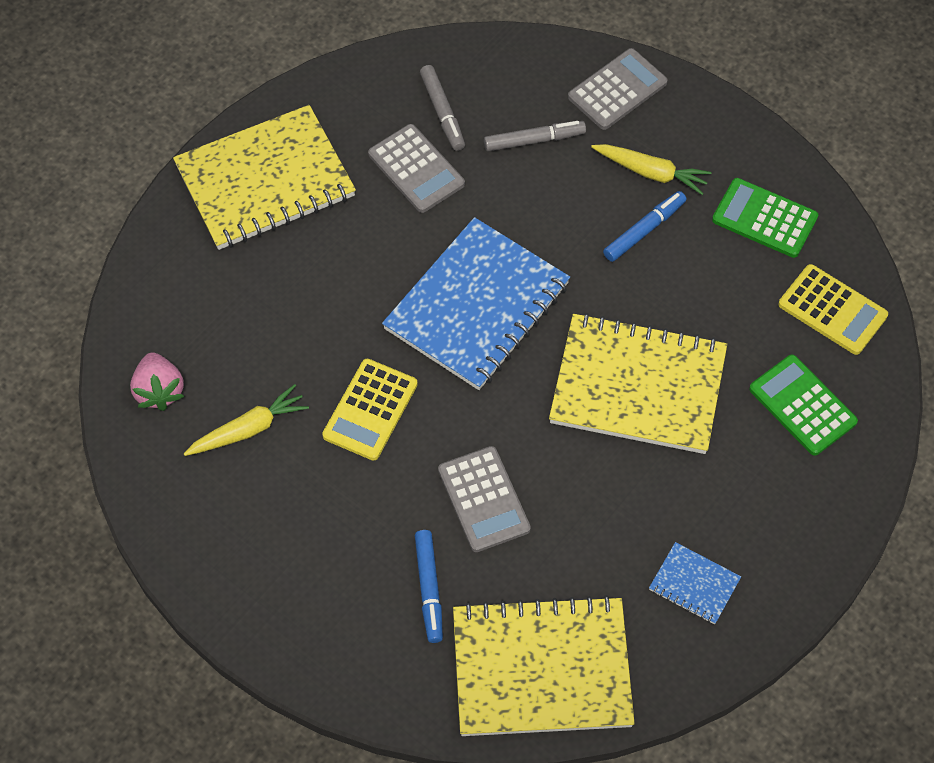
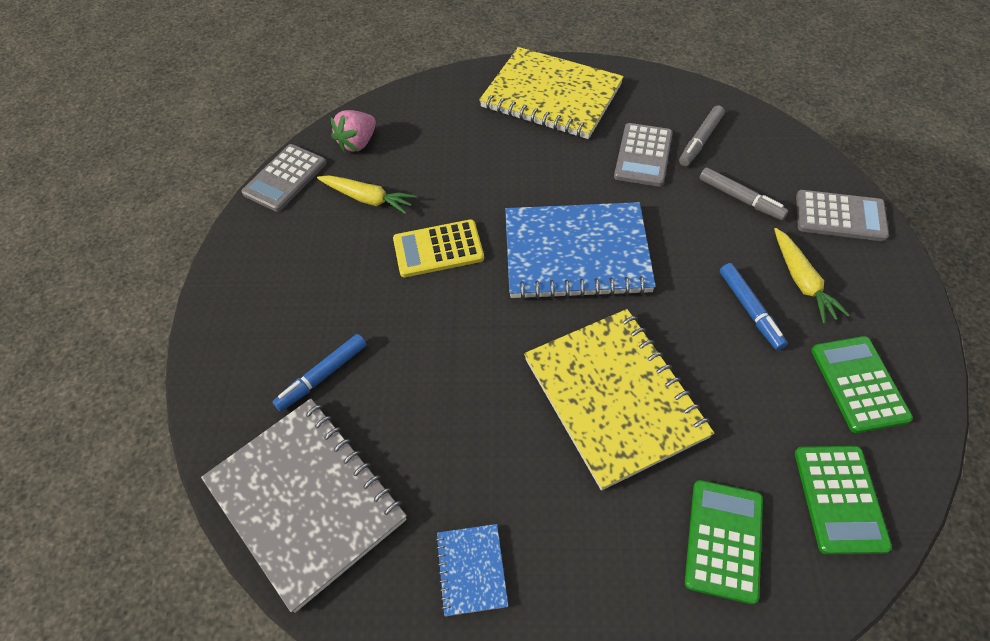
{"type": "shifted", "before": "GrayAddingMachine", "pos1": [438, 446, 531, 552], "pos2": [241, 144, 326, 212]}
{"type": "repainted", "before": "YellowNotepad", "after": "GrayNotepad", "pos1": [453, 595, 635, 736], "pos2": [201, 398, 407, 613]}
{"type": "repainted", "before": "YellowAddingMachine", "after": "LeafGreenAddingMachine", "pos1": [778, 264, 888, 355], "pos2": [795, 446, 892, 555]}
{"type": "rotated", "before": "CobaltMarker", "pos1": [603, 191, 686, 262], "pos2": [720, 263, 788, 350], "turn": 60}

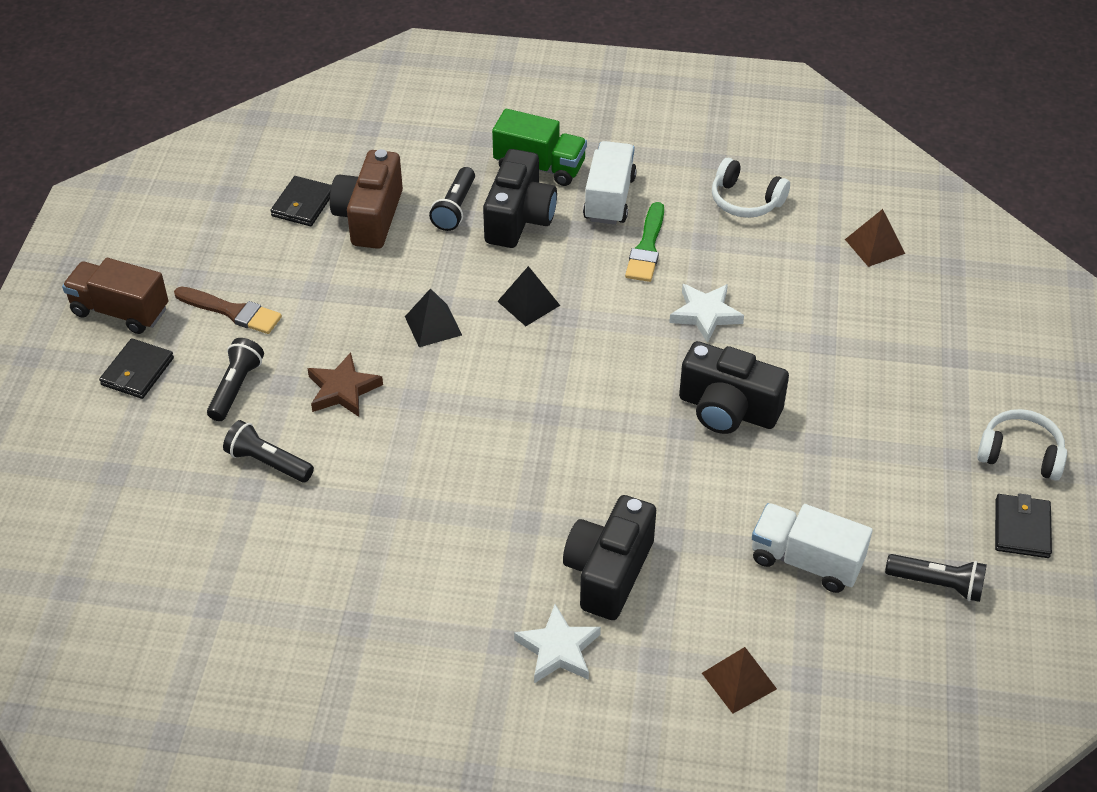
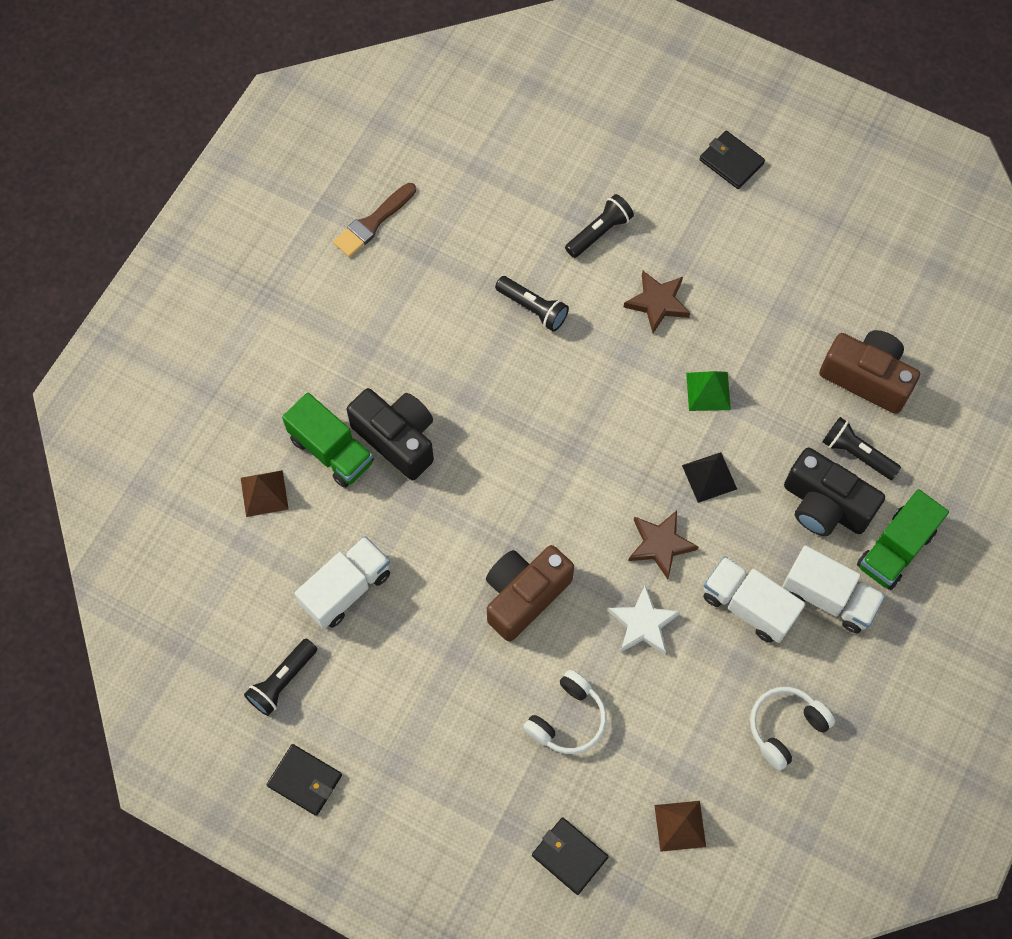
{"type": "gone", "before": "RussetLorry", "pos1": [62, 258, 168, 334]}
{"type": "gone", "before": "PureWhiteStar", "pos1": [514, 604, 601, 683]}
{"type": "new", "after": "LeafGreenLorry", "pos2": [282, 393, 374, 488]}
{"type": "new", "after": "RussetStar", "pos2": [628, 510, 698, 579]}
{"type": "shifted", "before": "RussetPaintBrush", "pos1": [174, 287, 282, 334], "pos2": [333, 183, 416, 257]}
{"type": "shifted", "before": "JetBlackTorch", "pos1": [207, 338, 264, 421], "pos2": [495, 276, 569, 332]}
{"type": "shifted", "before": "JetBlackWallet", "pos1": [270, 176, 331, 226], "pos2": [532, 817, 609, 895]}
{"type": "shifted", "before": "PureWhiteHeadphones", "pos1": [977, 409, 1067, 481], "pos2": [523, 670, 607, 754]}
{"type": "swapped", "before": "LeafGreenPaintBrush", "after": "PureWhiteLorry", "pos1": [625, 202, 664, 282], "pos2": [703, 556, 805, 643]}
{"type": "repainted", "before": "JetBlackPyramid", "after": "LeafGreenPyramid", "pos1": [405, 288, 462, 347], "pos2": [686, 371, 731, 411]}
{"type": "repainted", "before": "JetBlackCompactCamera", "after": "RussetCompactCamera", "pos1": [679, 341, 789, 434], "pos2": [486, 545, 574, 642]}

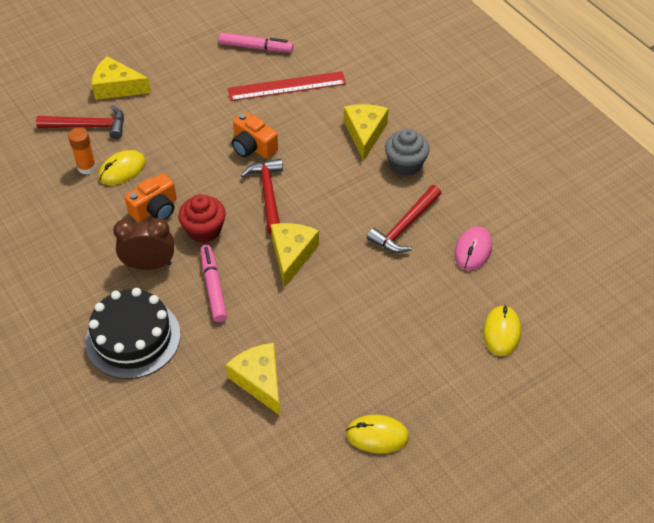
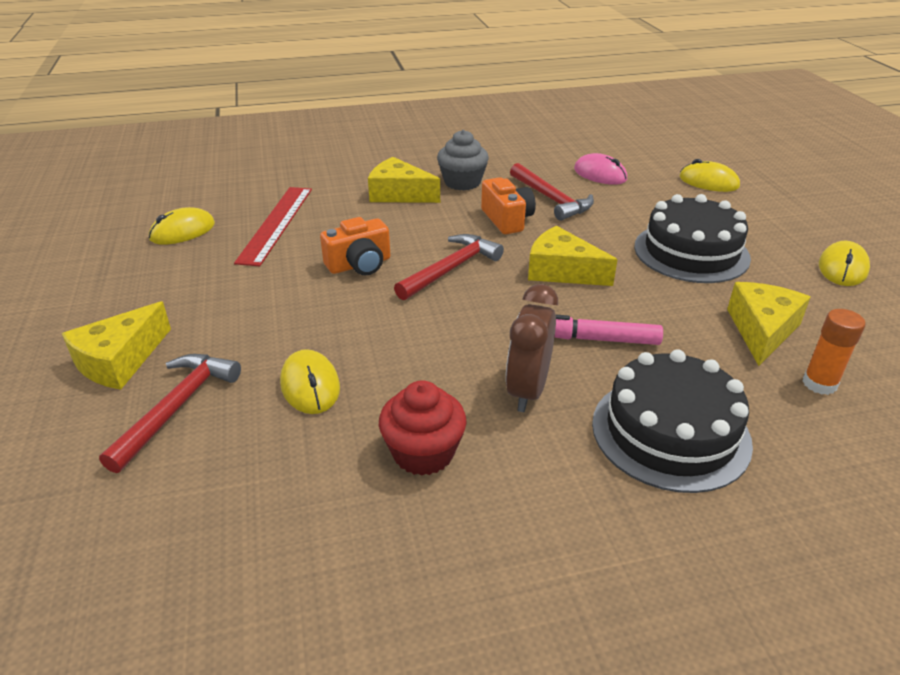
{"type": "new", "after": "JetBlackGateau", "pos2": [634, 194, 751, 283]}
{"type": "shifted", "before": "OrangeStickOfGlue", "pos1": [68, 128, 96, 175], "pos2": [803, 309, 866, 395]}
{"type": "shifted", "before": "OrangeCompactCamera", "pos1": [124, 173, 177, 222], "pos2": [481, 177, 536, 234]}
{"type": "shifted", "before": "ScarletMuffin", "pos1": [178, 194, 226, 243], "pos2": [379, 380, 467, 476]}
{"type": "swapped", "before": "PinkMarker", "after": "YellowPcMouse", "pos1": [219, 33, 294, 52], "pos2": [149, 207, 215, 245]}
{"type": "rotated", "before": "YellowPieceOfCheese", "pos1": [226, 343, 280, 415], "pos2": [727, 282, 811, 366], "turn": 120}
{"type": "rotated", "before": "ScarletClawHammer", "pos1": [241, 158, 283, 234], "pos2": [394, 234, 504, 300], "turn": 120}

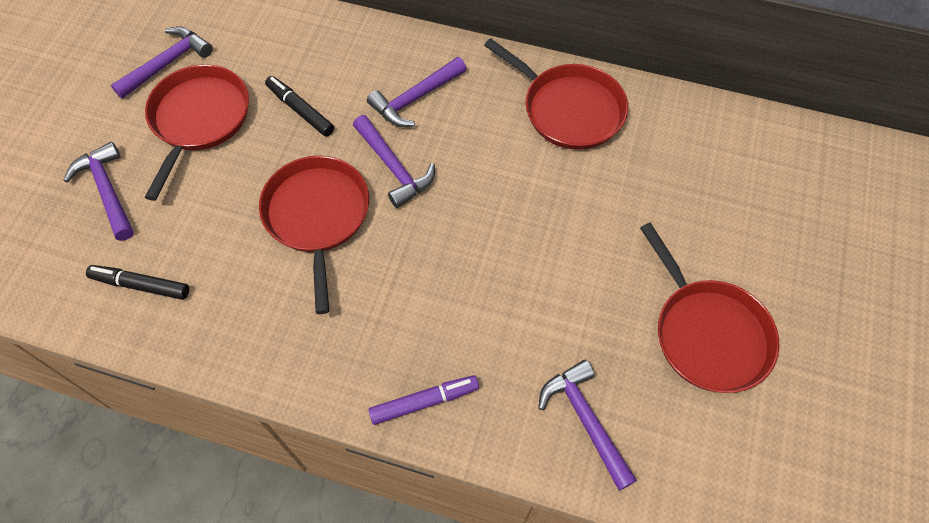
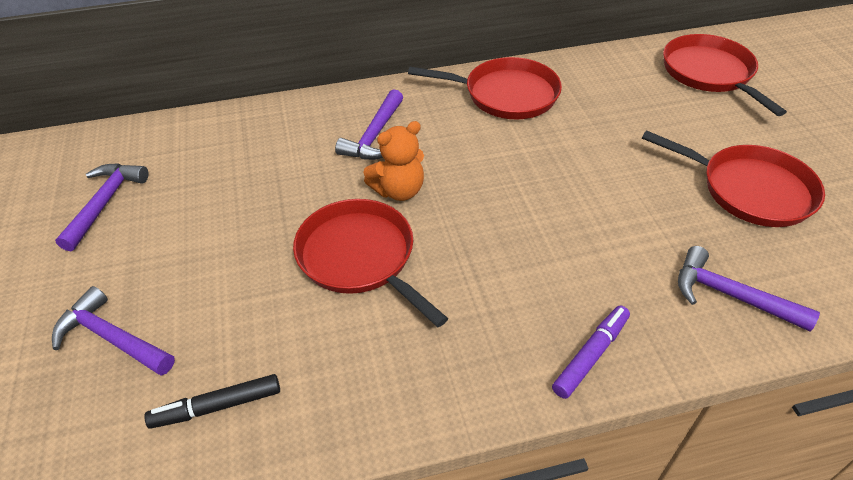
{"type": "gone", "before": "JetBlackMarker", "pos1": [265, 76, 334, 137]}
{"type": "shifted", "before": "ScarletSkillet", "pos1": [145, 64, 249, 201], "pos2": [663, 34, 787, 116]}
{"type": "swapped", "before": "VioletClawHammer", "after": "OrangeTeddyBear", "pos1": [353, 115, 435, 208], "pos2": [363, 121, 424, 201]}

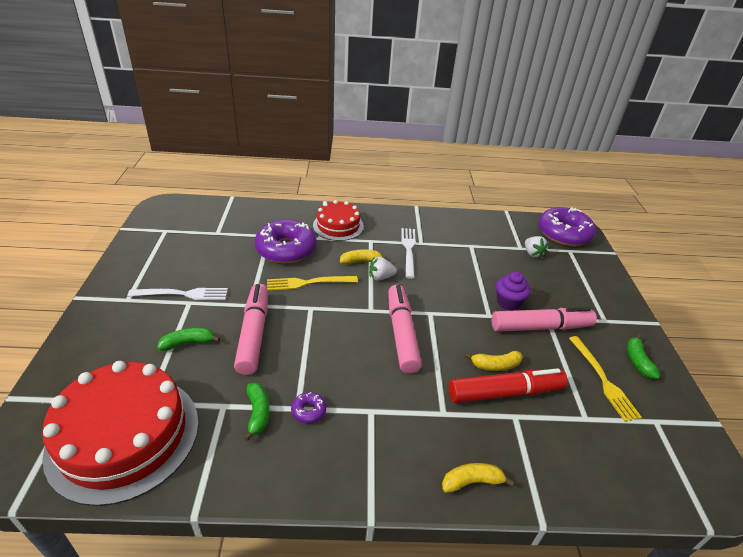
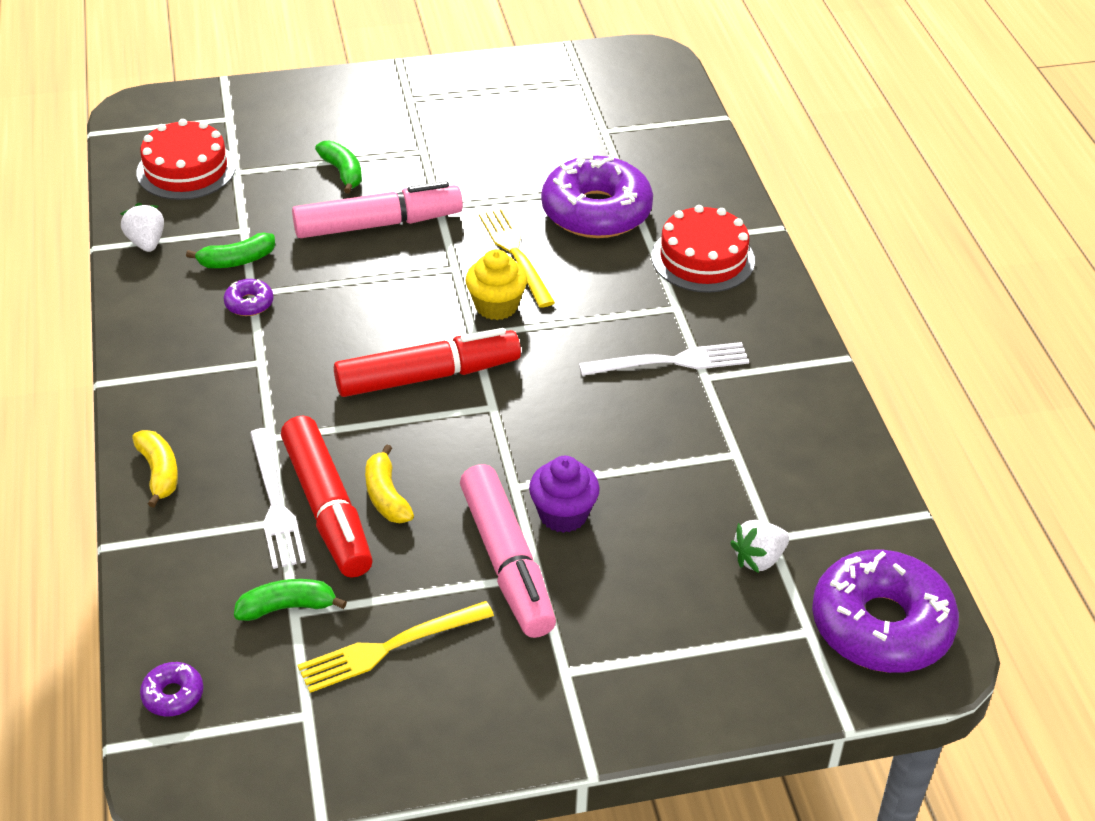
{"type": "gone", "before": "YellowToyBanana", "pos1": [340, 249, 388, 264]}
{"type": "new", "after": "VioletDoughnut", "pos2": [140, 662, 203, 716]}
{"type": "new", "after": "YellowMuffin", "pos2": [466, 249, 527, 320]}
{"type": "shifted", "before": "PureWhiteTableFork", "pos1": [128, 288, 228, 300], "pos2": [250, 428, 306, 569]}
{"type": "shifted", "before": "PureWhiteStrawberry", "pos1": [369, 256, 397, 281], "pos2": [120, 203, 164, 252]}
{"type": "shifted", "before": "LeafGreenToyBanana", "pos1": [627, 334, 660, 379], "pos2": [234, 579, 347, 621]}
{"type": "repainted", "before": "PinkMarker", "after": "ScarletMarker", "pos1": [388, 285, 422, 374], "pos2": [334, 328, 521, 397]}
{"type": "scaled", "before": "ScarletGateau", "pos1": [42, 361, 199, 506], "pos2": [136, 119, 236, 200], "scale": 0.57}

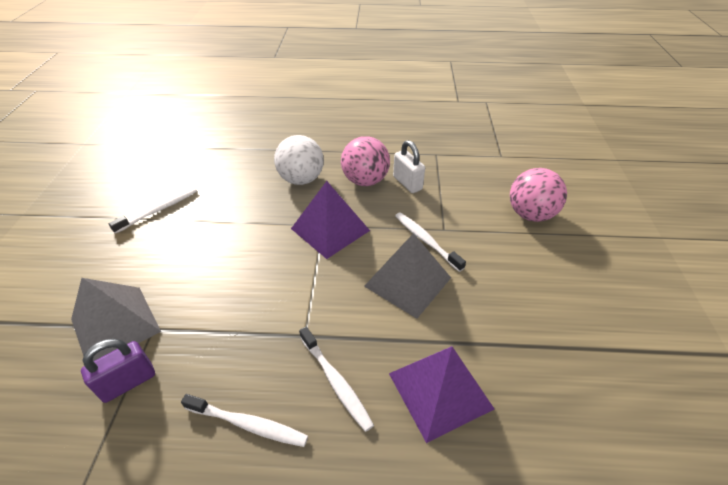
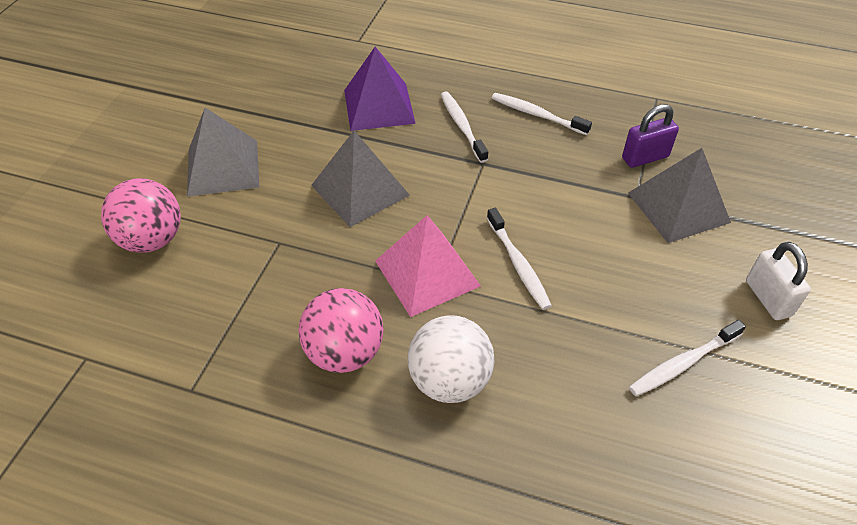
{"type": "new", "after": "GrayPyramid", "pos2": [187, 108, 259, 197]}
{"type": "shifted", "before": "PureWhiteLock", "pos1": [393, 140, 425, 193], "pos2": [746, 242, 811, 320]}
{"type": "shifted", "before": "PureWhiteToothBrush", "pos1": [395, 212, 466, 272], "pos2": [487, 208, 552, 310]}
{"type": "repainted", "before": "VioletPyramid", "after": "PinkPyramid", "pos1": [291, 181, 370, 259], "pos2": [375, 215, 481, 317]}

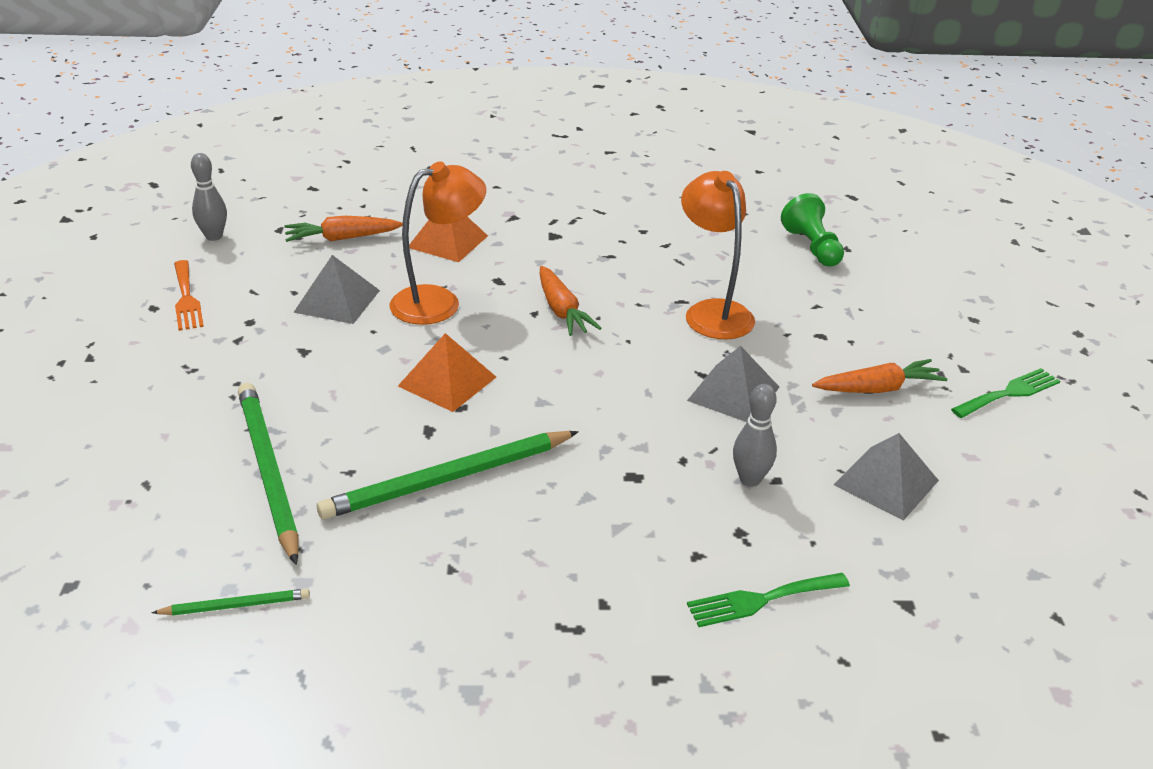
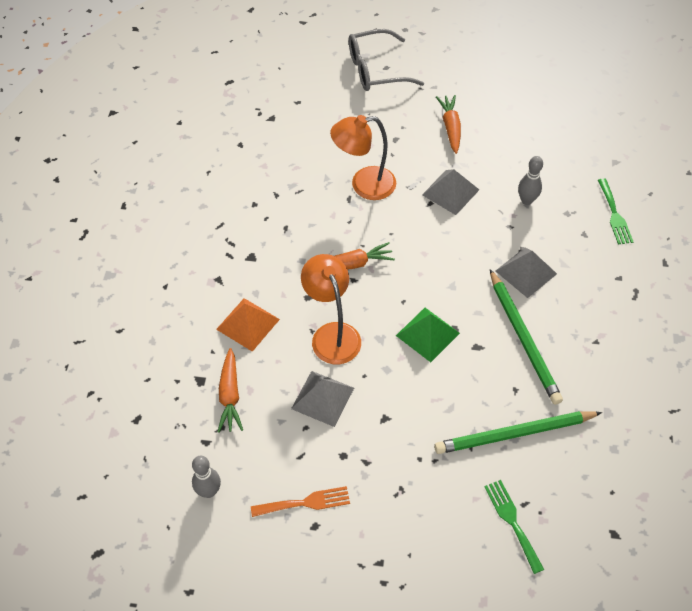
{"type": "gone", "before": "LeafGreenWoodenPencil", "pos1": [152, 589, 310, 615]}
{"type": "gone", "before": "LeafGreenGamePawn", "pos1": [781, 193, 844, 267]}
{"type": "new", "after": "GrayEyeglasses", "pos2": [349, 29, 424, 91]}
{"type": "shifted", "before": "GrayPyramid", "pos1": [834, 433, 939, 520], "pos2": [496, 248, 557, 298]}
{"type": "shifted", "before": "LeafGreenTableFork", "pos1": [951, 368, 1060, 418], "pos2": [484, 480, 544, 574]}
{"type": "repainted", "before": "OrangePyramid", "after": "LeafGreenPyramid", "pos1": [398, 333, 496, 412], "pos2": [396, 308, 460, 362]}

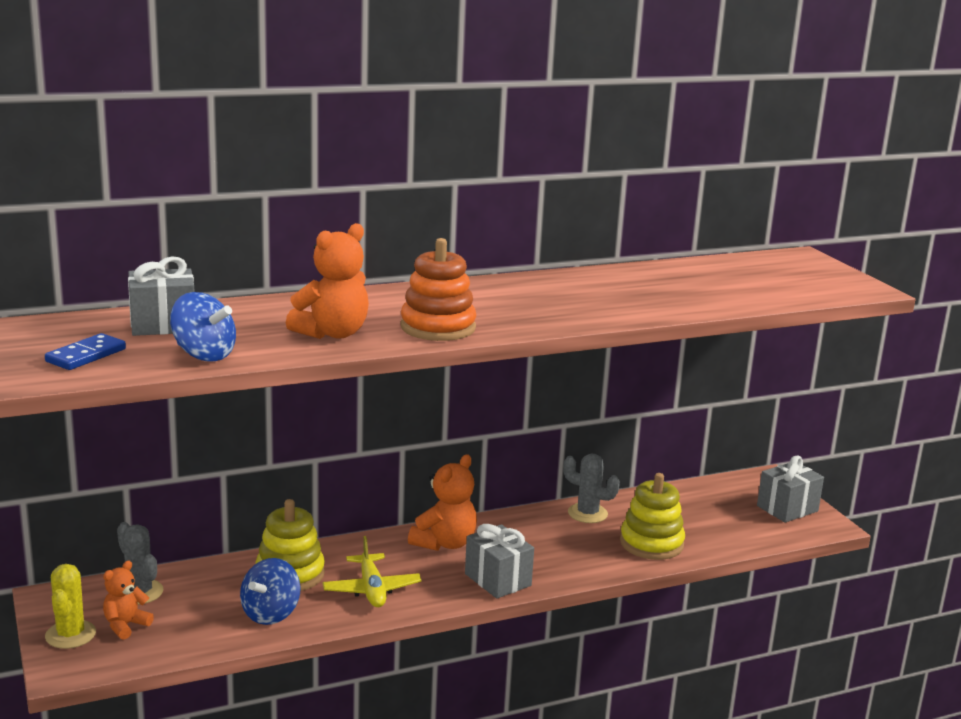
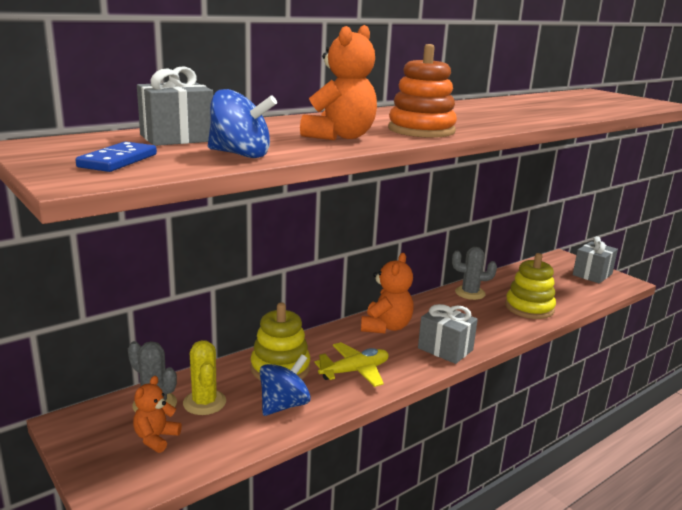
{"type": "shifted", "before": "YellowPricklyPlant", "pos1": [45, 564, 96, 649], "pos2": [183, 340, 226, 415]}
{"type": "rotated", "before": "CobaltToyTop", "pos1": [240, 558, 301, 625], "pos2": [260, 354, 311, 416], "turn": -150}
{"type": "rotated", "before": "YellowPlane", "pos1": [323, 536, 422, 607], "pos2": [314, 342, 389, 387], "turn": -90}

